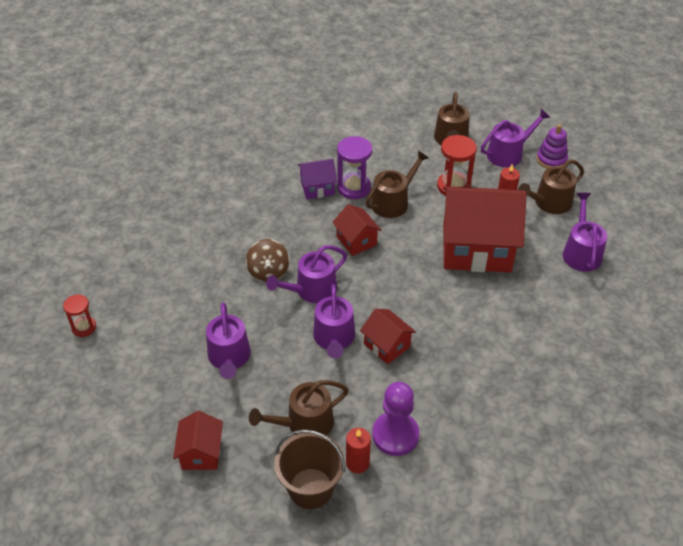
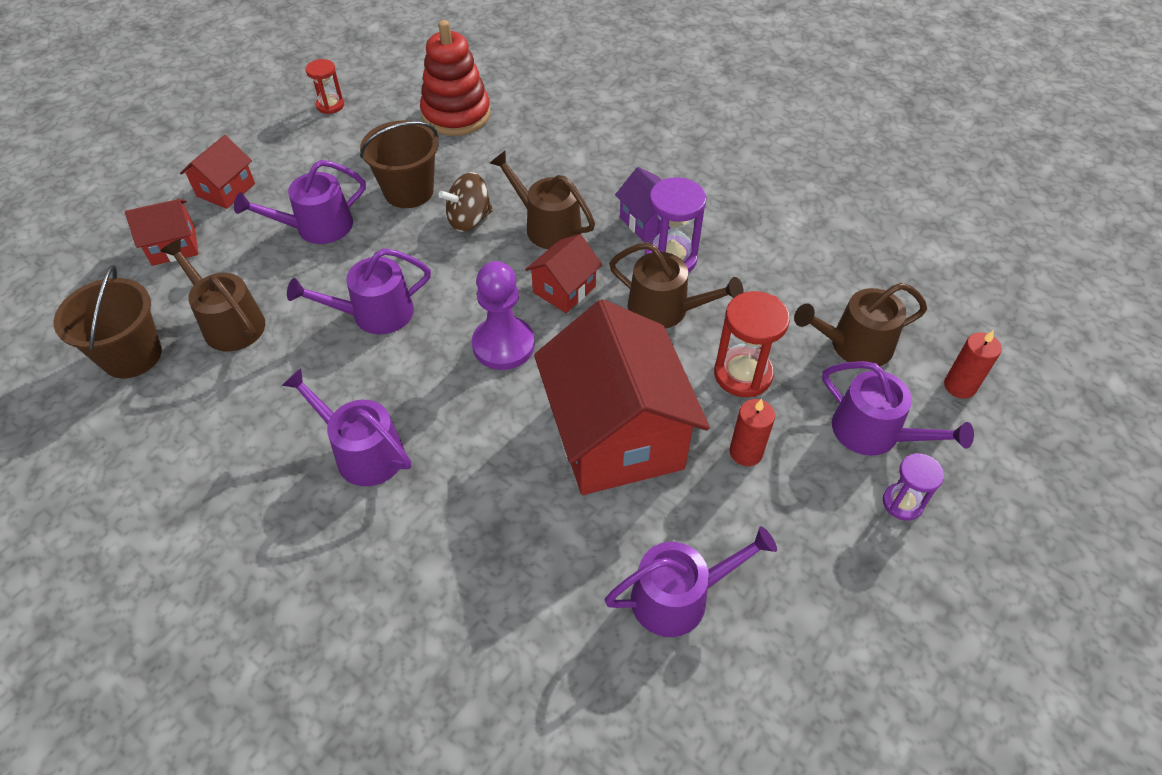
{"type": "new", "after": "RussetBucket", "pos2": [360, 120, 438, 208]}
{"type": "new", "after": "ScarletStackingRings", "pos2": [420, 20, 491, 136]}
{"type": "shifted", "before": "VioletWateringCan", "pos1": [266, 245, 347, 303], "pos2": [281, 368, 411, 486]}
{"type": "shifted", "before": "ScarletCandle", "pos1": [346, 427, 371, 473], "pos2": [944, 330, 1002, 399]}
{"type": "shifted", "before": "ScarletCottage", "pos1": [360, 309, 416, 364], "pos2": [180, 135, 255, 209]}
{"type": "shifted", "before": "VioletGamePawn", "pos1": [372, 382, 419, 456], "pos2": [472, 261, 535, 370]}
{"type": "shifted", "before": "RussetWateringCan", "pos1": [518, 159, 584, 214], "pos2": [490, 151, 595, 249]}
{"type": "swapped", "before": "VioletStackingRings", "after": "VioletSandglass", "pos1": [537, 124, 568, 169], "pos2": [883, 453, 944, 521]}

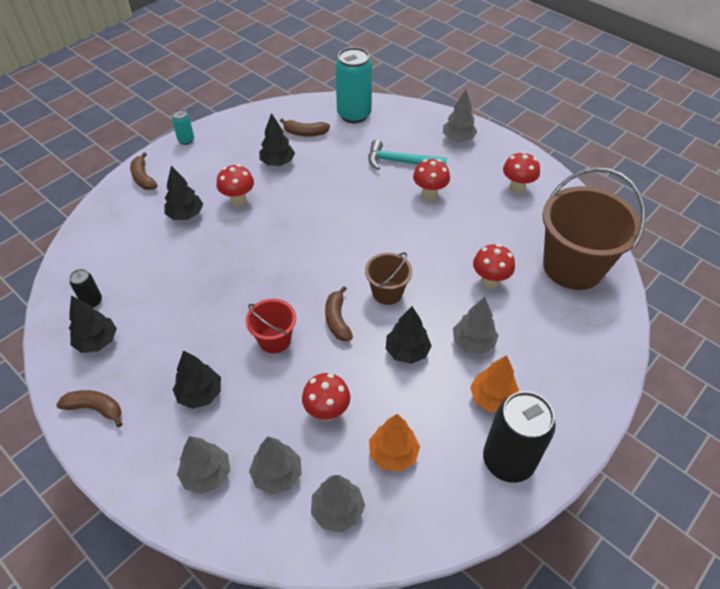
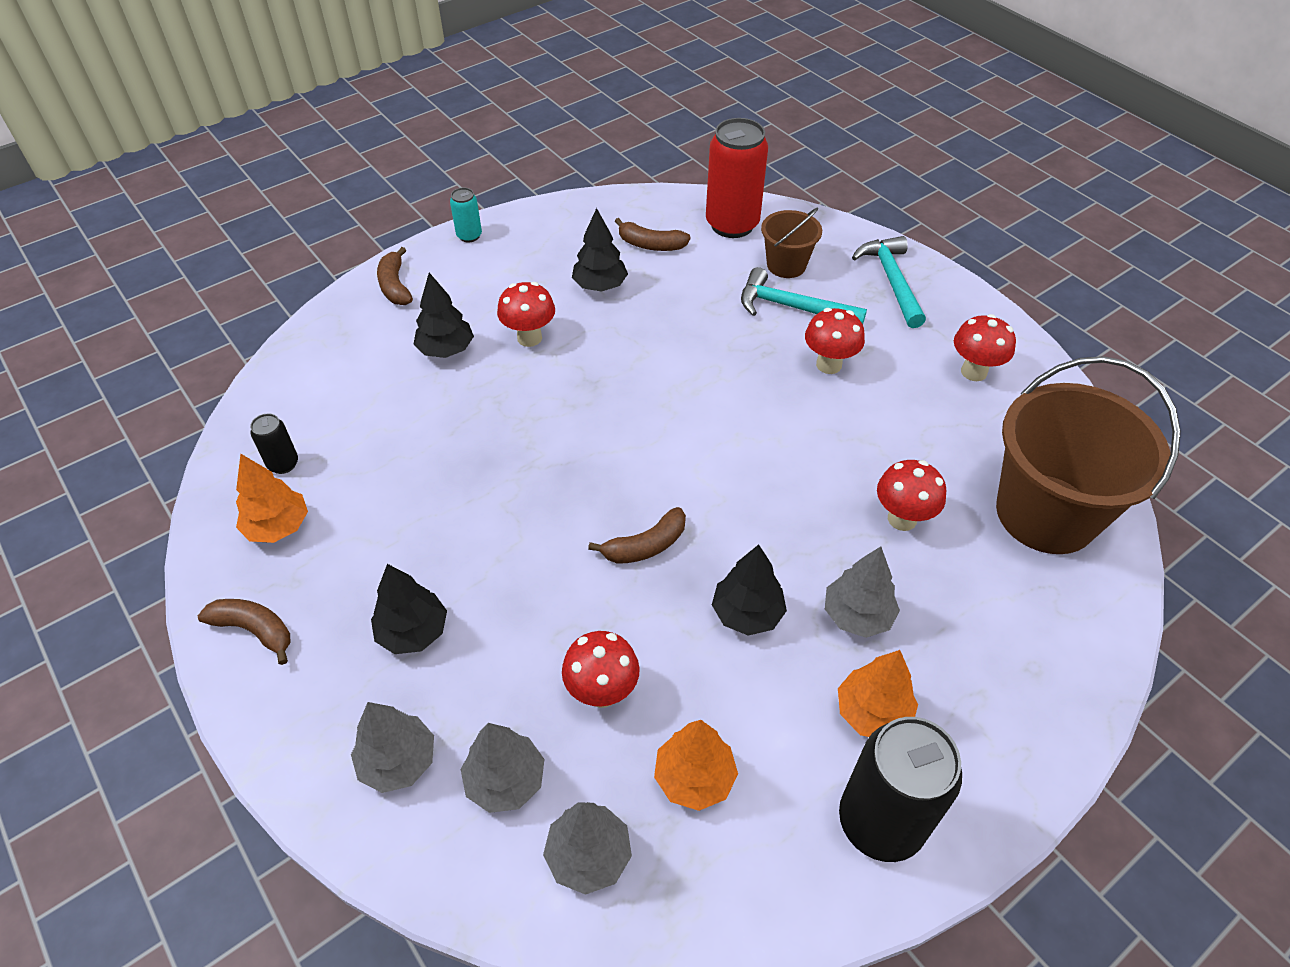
{"type": "gone", "before": "ScarletBucket", "pos1": [246, 299, 296, 354]}
{"type": "shifted", "before": "RussetBucket", "pos1": [365, 252, 412, 305], "pos2": [761, 208, 822, 278]}
{"type": "swapped", "before": "GrayTree", "after": "AquaClawHammer", "pos1": [443, 89, 477, 142], "pos2": [852, 236, 926, 328]}
{"type": "repainted", "before": "JetBlackTree", "after": "OrangeTree", "pos1": [69, 296, 117, 353], "pos2": [236, 454, 308, 543]}
{"type": "repainted", "before": "AquaCan", "after": "ScarletCan", "pos1": [335, 47, 372, 123], "pos2": [706, 118, 768, 238]}
{"type": "rotated", "before": "RussetToyBanana", "pos1": [325, 286, 353, 341], "pos2": [588, 507, 686, 564], "turn": -120}

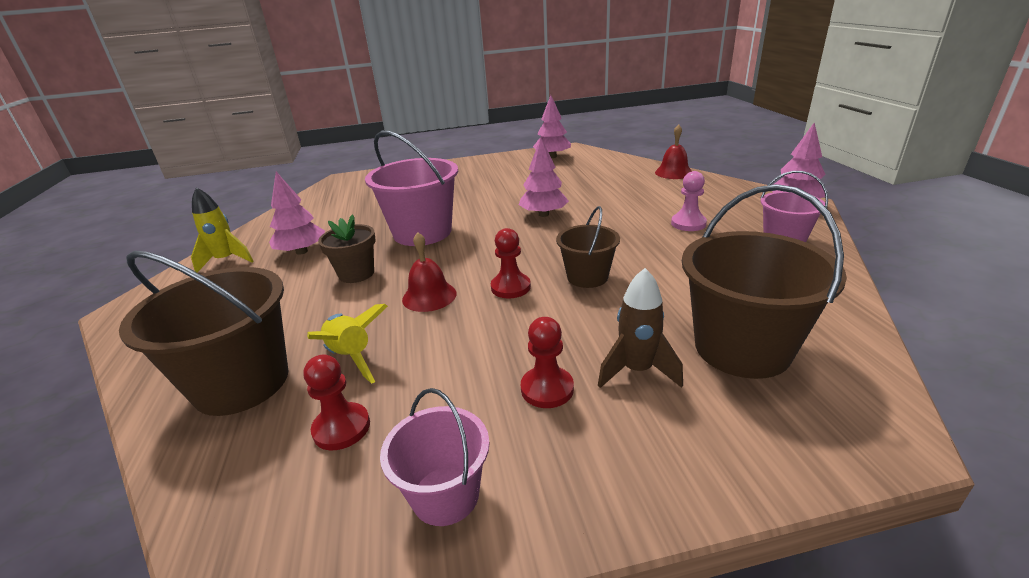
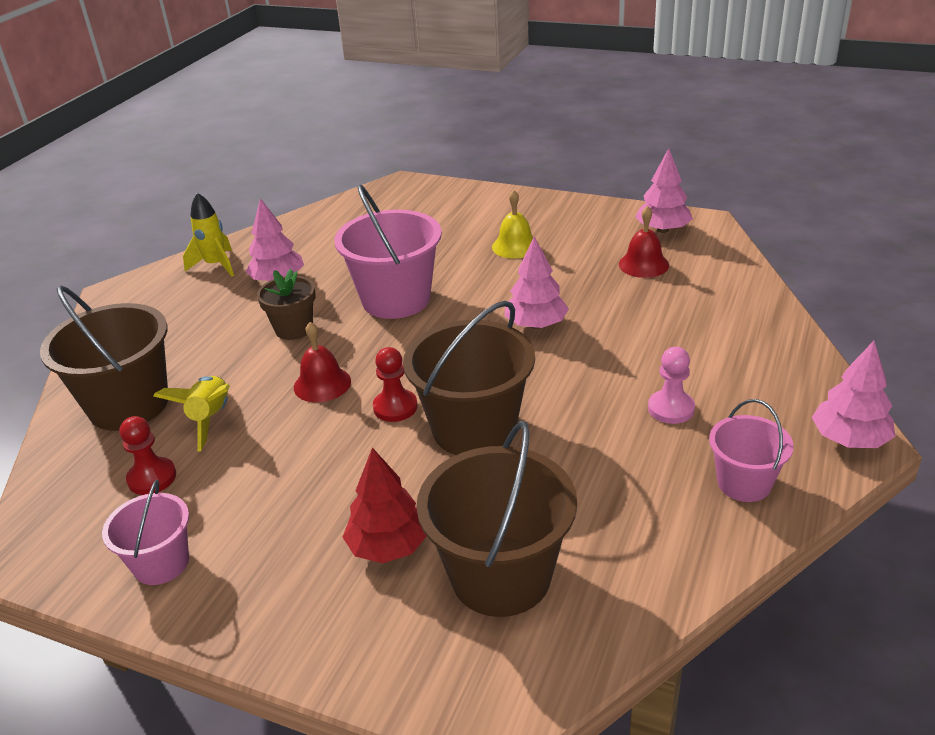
{"type": "gone", "before": "ScarletGamePawn", "pos1": [521, 317, 574, 408]}
{"type": "new", "after": "YellowBell", "pos2": [492, 190, 539, 259]}
{"type": "shifted", "before": "ScarletBell", "pos1": [655, 124, 692, 179], "pos2": [619, 206, 669, 278]}
{"type": "swapped", "before": "RussetToyRocket", "after": "ScarletTree", "pos1": [598, 268, 683, 388], "pos2": [343, 447, 426, 563]}
{"type": "scaled", "before": "RussetBucket", "pos1": [556, 206, 620, 288], "pos2": [403, 301, 535, 455], "scale": 1.75}

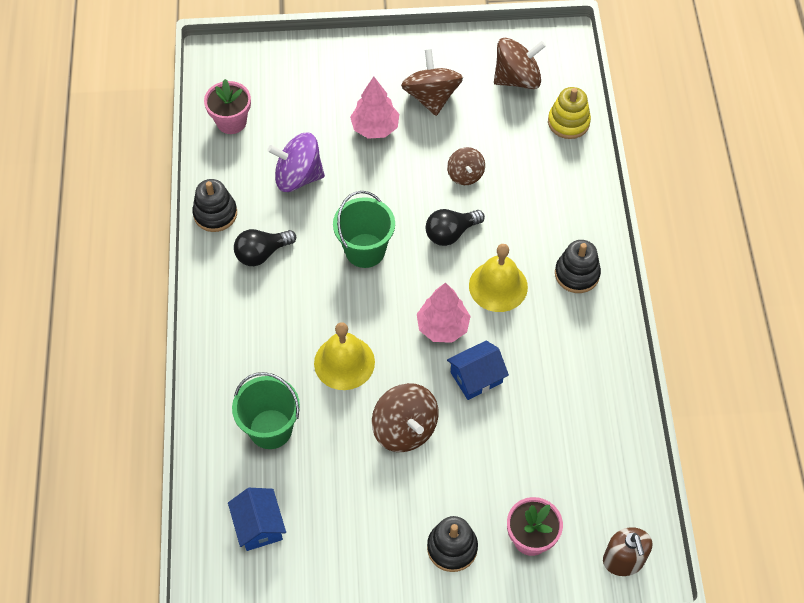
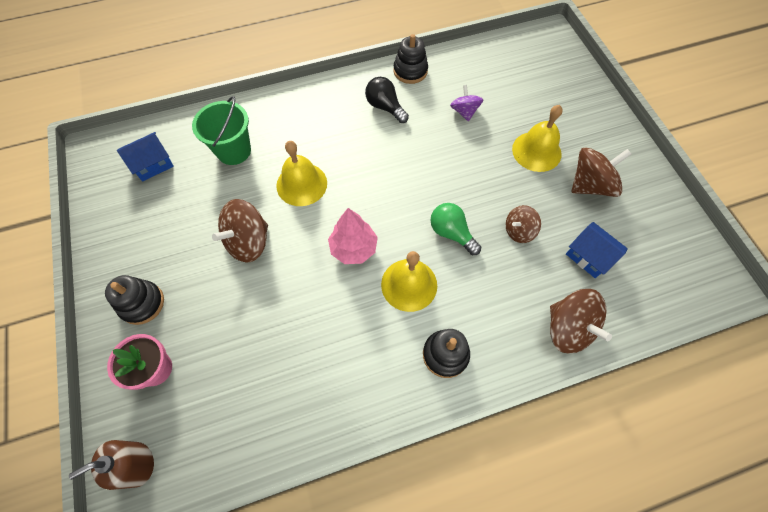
{"type": "gone", "before": "PinkPlantPot", "pos1": [204, 79, 251, 134]}
{"type": "gone", "before": "LeafGreenBucket", "pos1": [333, 191, 395, 268]}
{"type": "gone", "before": "YellowStackingRings", "pos1": [548, 87, 591, 139]}
{"type": "shifted", "before": "CobaltCottage", "pos1": [447, 340, 509, 400], "pos2": [566, 222, 628, 278]}
{"type": "shifted", "before": "RussetToyTop", "pos1": [494, 38, 546, 89], "pos2": [550, 289, 612, 353]}
{"type": "swapped", "before": "PinkTree", "after": "YellowBell", "pos1": [350, 76, 399, 139], "pos2": [512, 105, 563, 172]}
{"type": "repainted", "before": "JetBlackLightbulb", "after": "LeafGreenLightbulb", "pos1": [426, 209, 485, 246], "pos2": [430, 203, 481, 255]}
{"type": "scaled", "before": "VioletToyTop", "pos1": [267, 132, 325, 192], "pos2": [450, 85, 483, 121], "scale": 0.6}

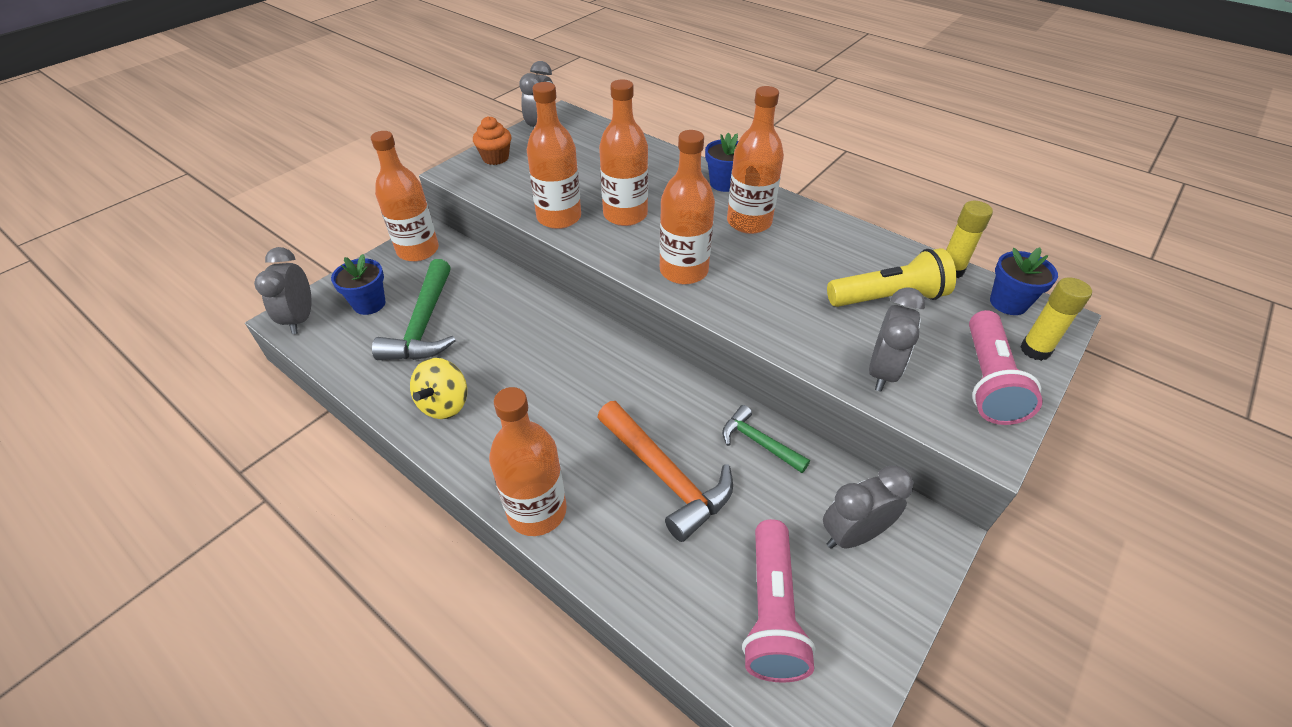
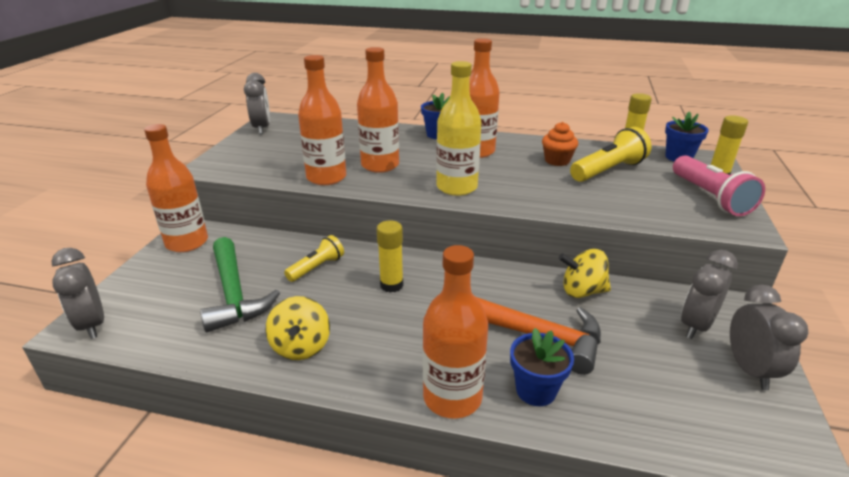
{"type": "gone", "before": "PinkTorch", "pos1": [742, 519, 816, 683]}
{"type": "new", "after": "YellowTorch", "pos2": [284, 235, 344, 282]}
{"type": "new", "after": "YellowStickOfGlue", "pos2": [377, 220, 403, 293]}
{"type": "shifted", "before": "CobaltPlantPot", "pos1": [331, 254, 386, 315], "pos2": [510, 328, 574, 406]}
{"type": "shifted", "before": "OrangeMuffin", "pos1": [473, 116, 511, 165], "pos2": [542, 122, 578, 166]}
{"type": "shifted", "before": "GrayAlarmClock", "pos1": [869, 287, 926, 392], "pos2": [730, 285, 808, 390]}
{"type": "swapped", "before": "LeafGreenClawHammer", "after": "YellowToyTop", "pos1": [722, 405, 810, 473], "pos2": [558, 249, 611, 298]}
{"type": "repainted", "before": "OrangeBottle", "after": "YellowBottle", "pos1": [659, 130, 715, 284], "pos2": [436, 61, 481, 196]}

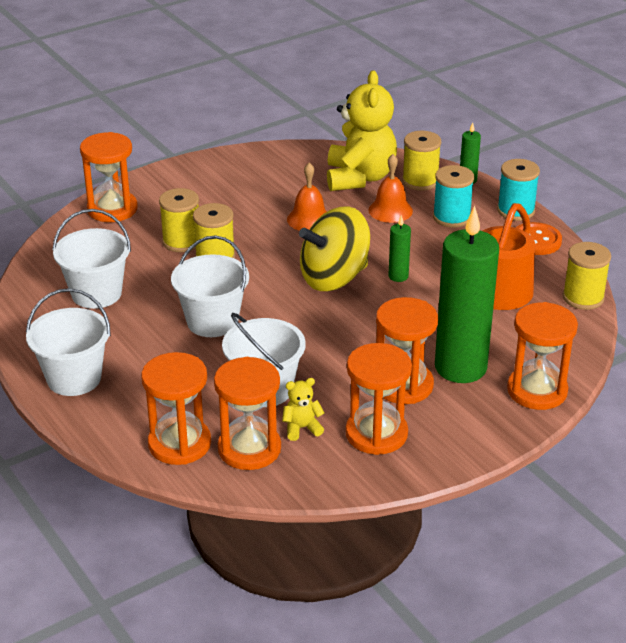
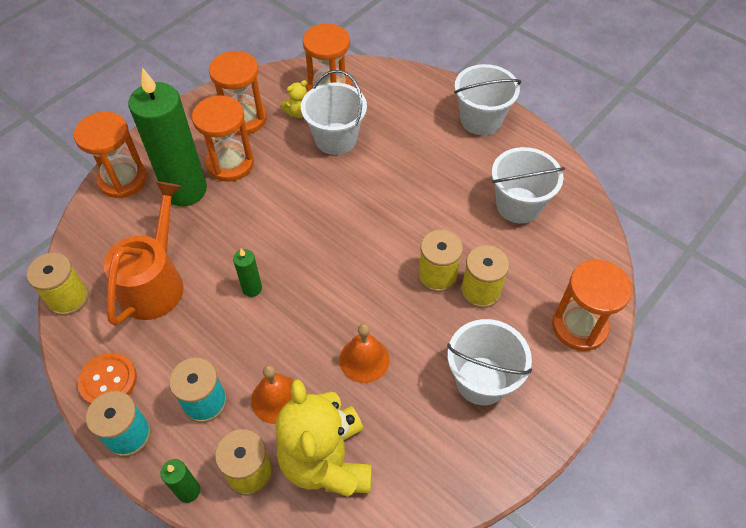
{"type": "gone", "before": "OrangeSandglass", "pos1": [141, 352, 211, 465]}
{"type": "gone", "before": "YellowToyTop", "pos1": [299, 206, 370, 291]}
{"type": "shifted", "before": "PureWhiteBucket", "pos1": [171, 235, 249, 337], "pos2": [447, 319, 532, 405]}

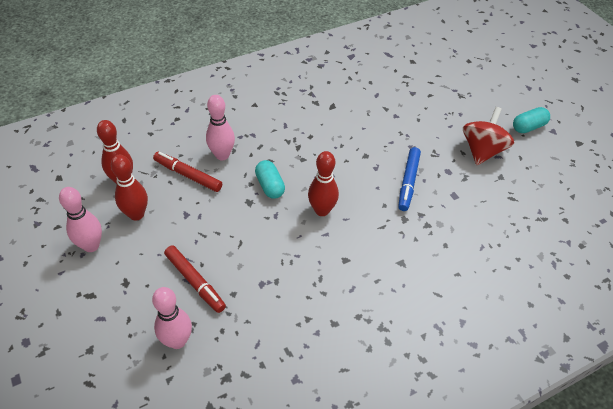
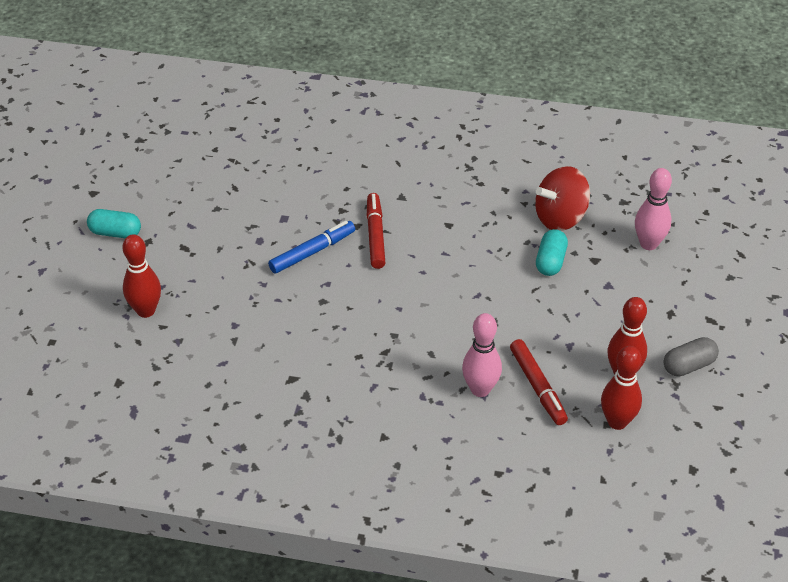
{"type": "shifted", "before": "ScarletMarker", "pos1": [164, 245, 226, 313], "pos2": [367, 193, 385, 269]}
{"type": "shifted", "before": "AquaPillShape", "pos1": [255, 160, 285, 199], "pos2": [536, 229, 568, 276]}
{"type": "shifted", "before": "ScarletBowlingPin", "pos1": [308, 151, 339, 216], "pos2": [122, 234, 161, 318]}
{"type": "shifted", "before": "ScarletToyTop", "pos1": [463, 107, 514, 165], "pos2": [535, 166, 590, 231]}
{"type": "swapped", "before": "PinkBowlingPin", "after": "GrayPillShape", "pos1": [59, 187, 102, 252], "pos2": [664, 337, 719, 376]}

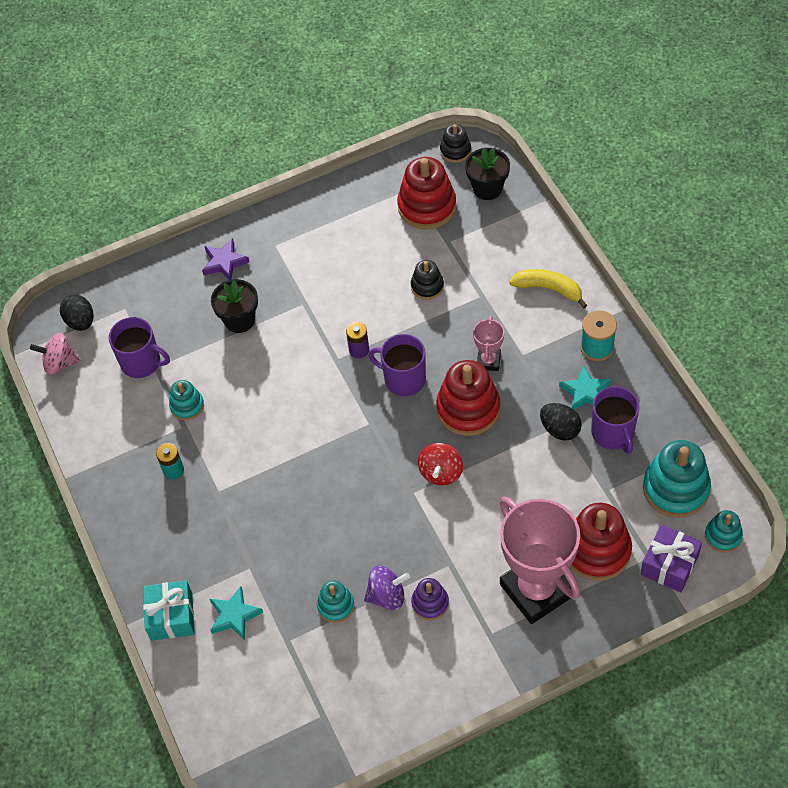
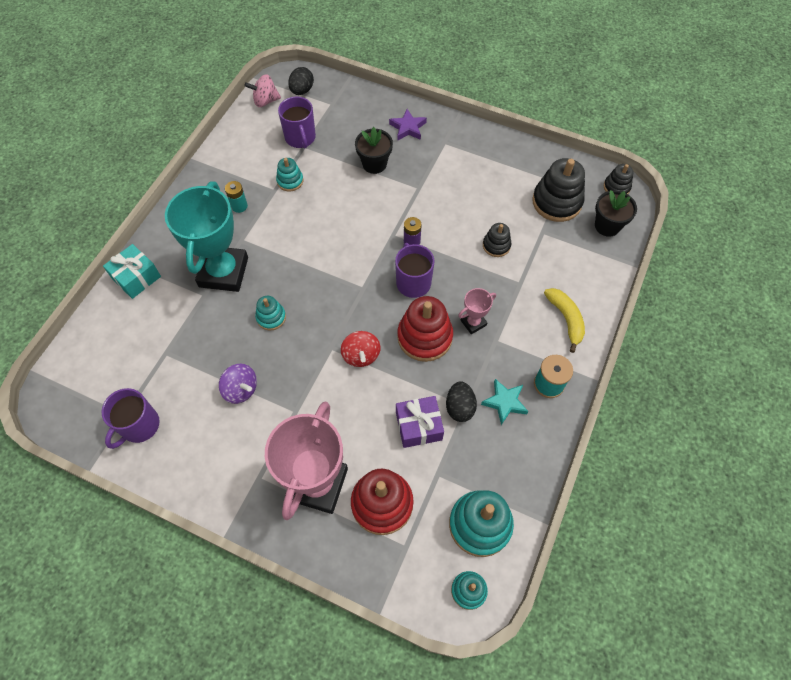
{"type": "gone", "before": "AquaStar", "pos1": [210, 586, 263, 640]}
{"type": "gone", "before": "VioletStackingRings", "pos1": [411, 578, 449, 620]}
{"type": "new", "after": "AquaPrizeCup", "pos2": [165, 182, 248, 292]}
{"type": "shifted", "before": "AquaStackingRings", "pos1": [317, 581, 354, 623], "pos2": [255, 296, 286, 331]}
{"type": "shifted", "before": "VioletTeaMug", "pos1": [591, 386, 640, 454], "pos2": [101, 388, 160, 449]}
{"type": "shifted", "before": "VioletWrappedGift", "pos1": [640, 524, 702, 592], "pos2": [396, 396, 444, 448]}
{"type": "repainted", "before": "ScarletStackingRings", "after": "JetBlackStackingRings", "pos1": [397, 157, 456, 230], "pos2": [532, 158, 585, 222]}
{"type": "rotated", "before": "PinkToyTop", "pos1": [30, 333, 81, 375], "pos2": [244, 75, 281, 107], "turn": -60}
{"type": "rotated", "before": "ScarletToyTop", "pos1": [418, 443, 463, 485], "pos2": [341, 331, 380, 367], "turn": -75}

